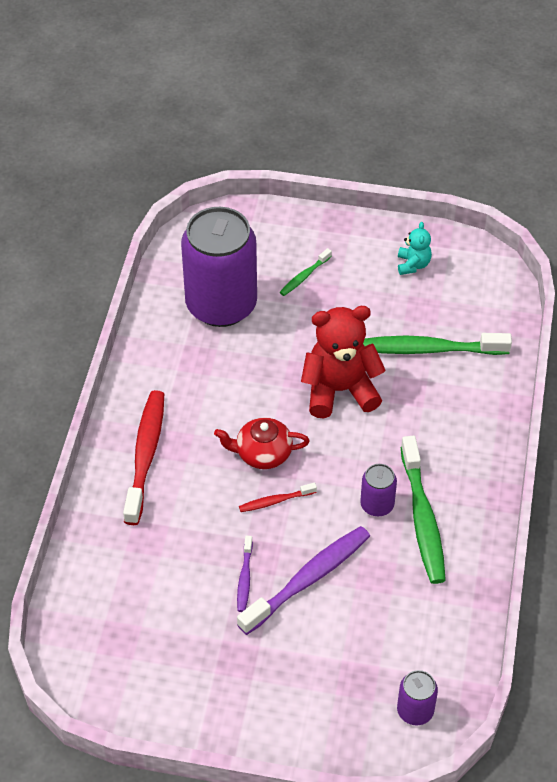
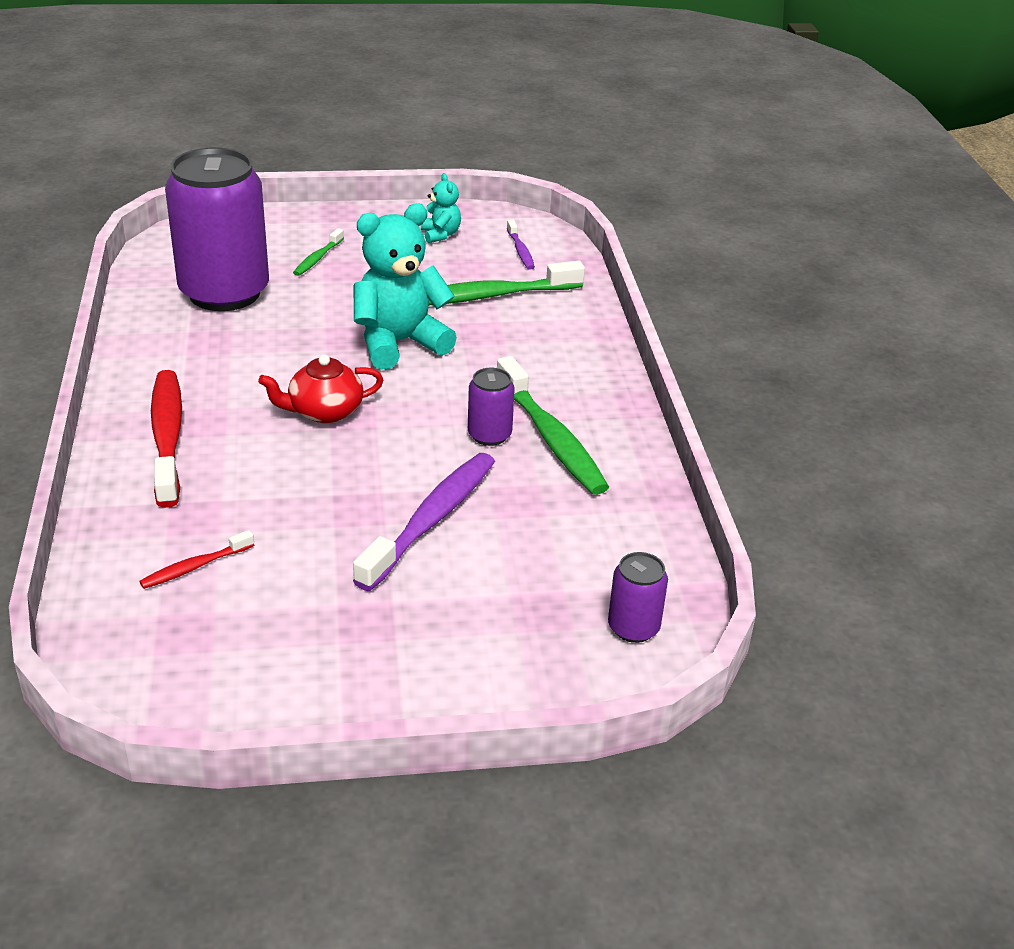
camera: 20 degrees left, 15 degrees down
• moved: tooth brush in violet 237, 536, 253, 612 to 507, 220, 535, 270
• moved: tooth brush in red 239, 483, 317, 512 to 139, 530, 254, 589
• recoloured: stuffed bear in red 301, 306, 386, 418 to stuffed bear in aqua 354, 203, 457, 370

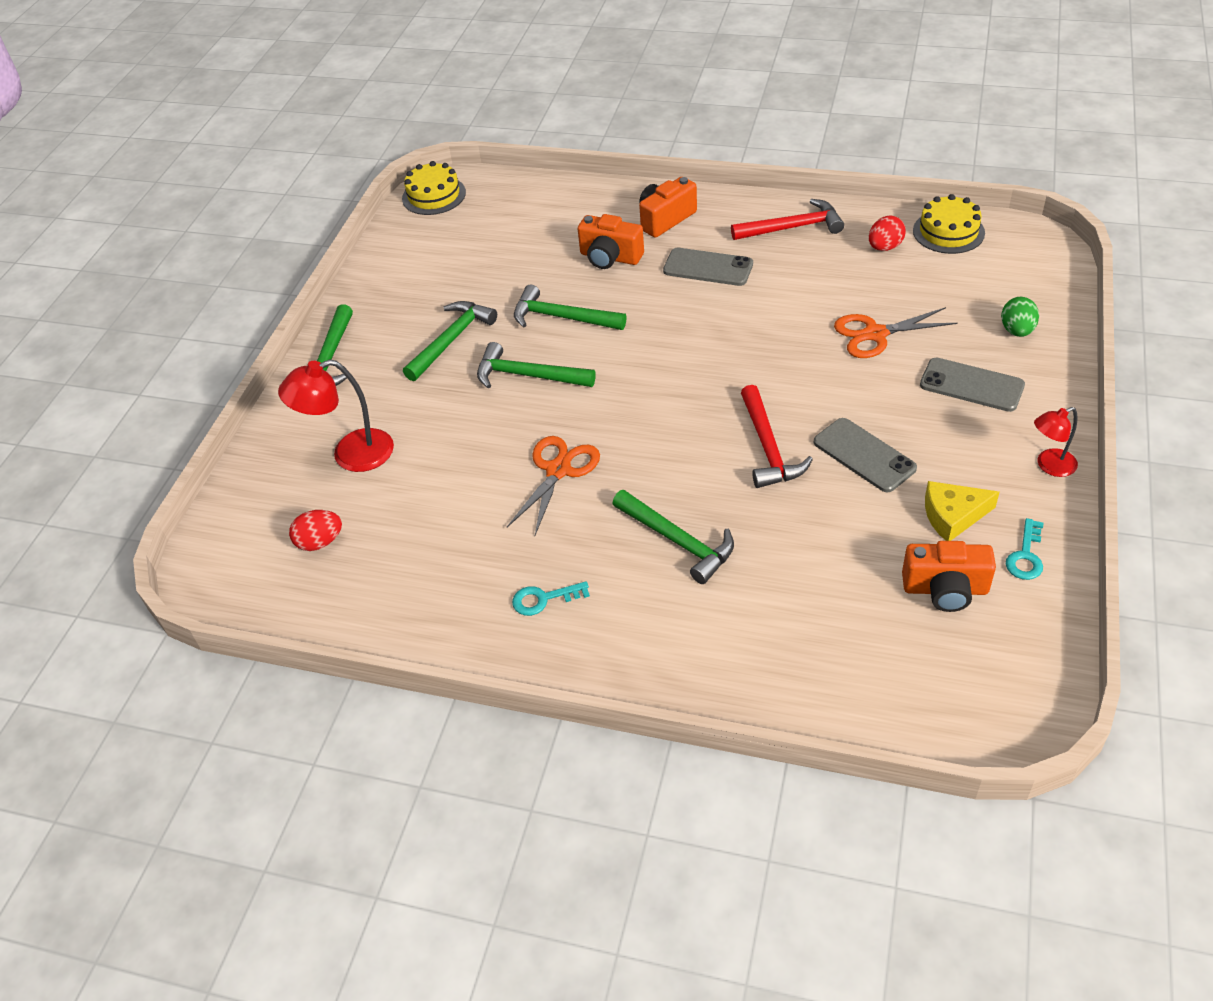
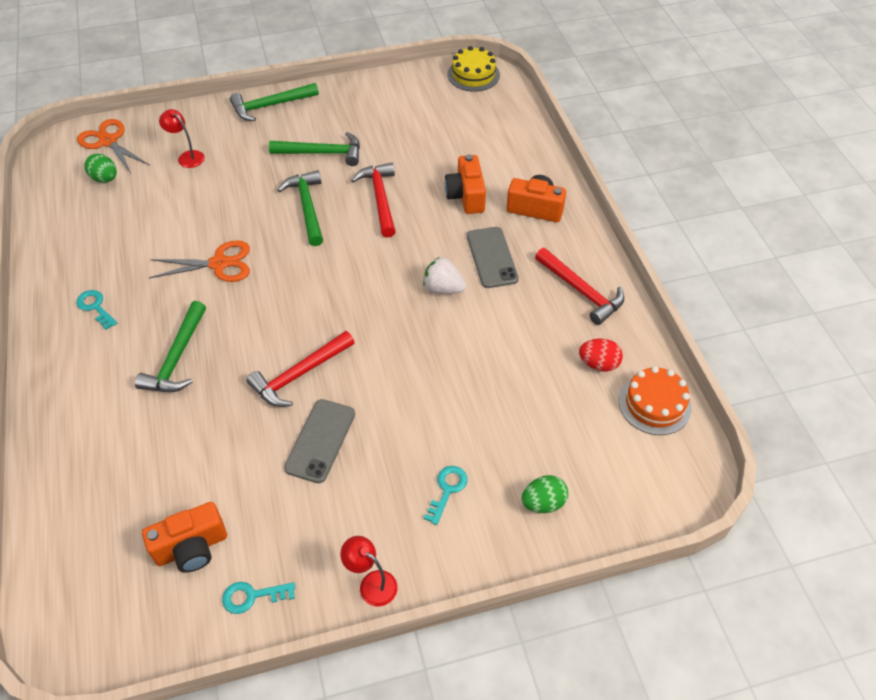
camera: 55 degrees right, 5 degrees up
• resized: reading lamp in red 278, 359, 394, 472 = 159, 109, 205, 168 x0.60
• recoloured: egg in red 289, 510, 342, 551 to egg in green 84, 153, 117, 183
• recoloured: claw hammer in green 514, 285, 627, 330 to claw hammer in red 351, 163, 396, 238
• moved: scissors in orange 834, 307, 958, 358 to 77, 119, 149, 173
• turned: camera in orange 902, 541, 996, 612 = 142, 502, 227, 573 90 degrees counterclockwise
• recoloured: layer cake in yellow 913, 194, 985, 254 to layer cake in orange 619, 366, 692, 435
• replaced: mobile phone in grey 920, 358, 1025, 412 to key in aqua 424, 466, 467, 525
• removed: cheese wedge in yellow 925, 481, 1000, 541
• added: berry in white 423, 257, 466, 294

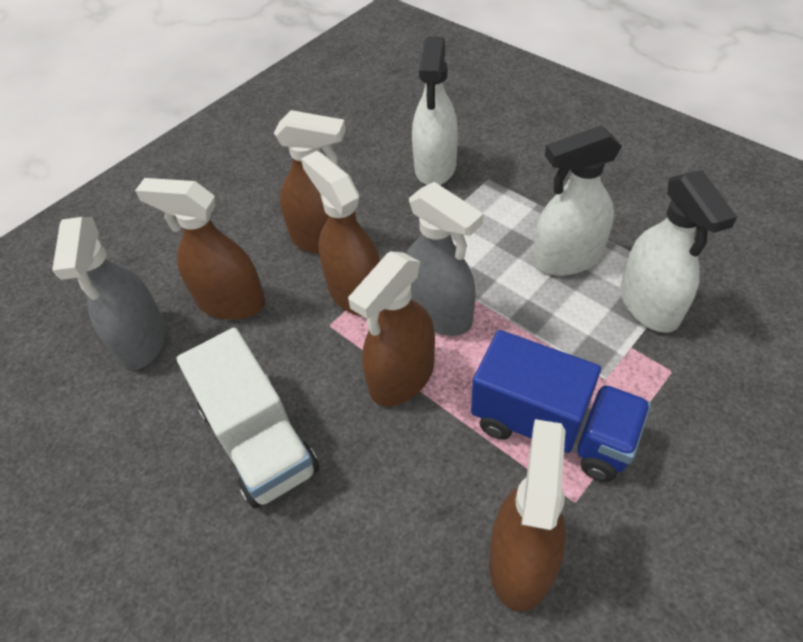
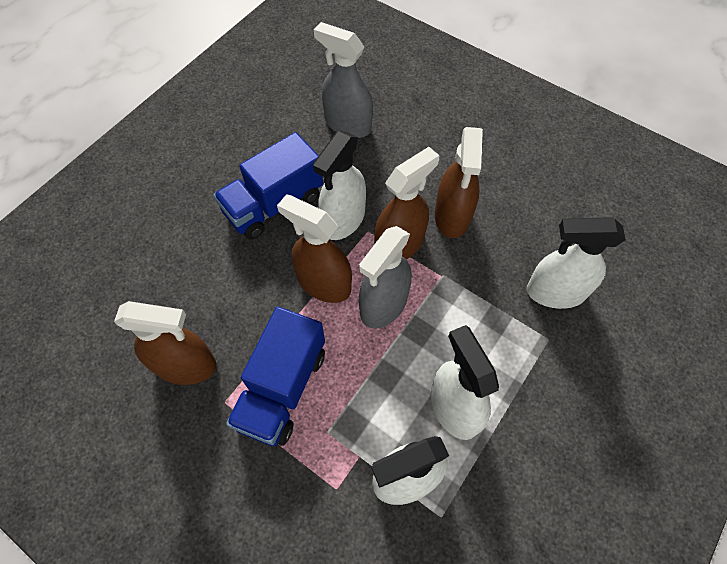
camera: 80 degrees right, 10 degrees up
• turned: sprayer in grey 52, 217, 166, 370 = 314, 22, 373, 138 45 degrees clockwise
• removed: sprayer in dark brown 135, 178, 265, 320
• recoloured: toy truck in white 176, 328, 319, 508 to toy truck in royal blue 213, 132, 323, 240
• added: sprayer in white 313, 131, 366, 240

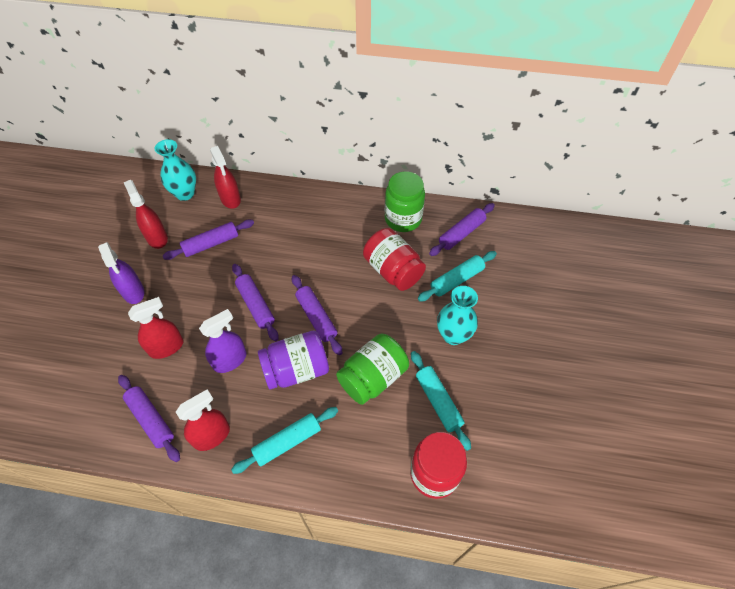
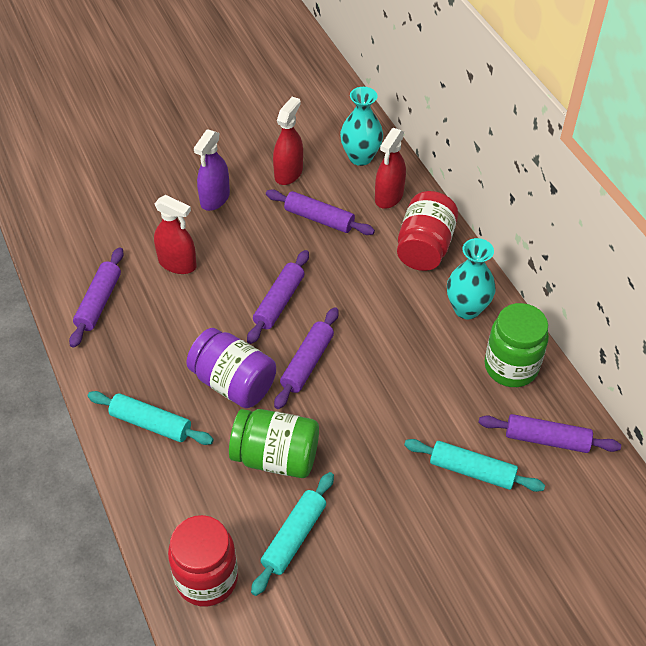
camera: 55 degrees right, 5 degrees down
• removed: sprayer in red 176, 389, 230, 451
• removed: sprayer in violet 199, 309, 247, 373
• moved: jam jar in red 363, 228, 426, 291 to 397, 191, 458, 271
• moved: flower vase in aqua 437, 286, 478, 345 to 447, 238, 496, 319

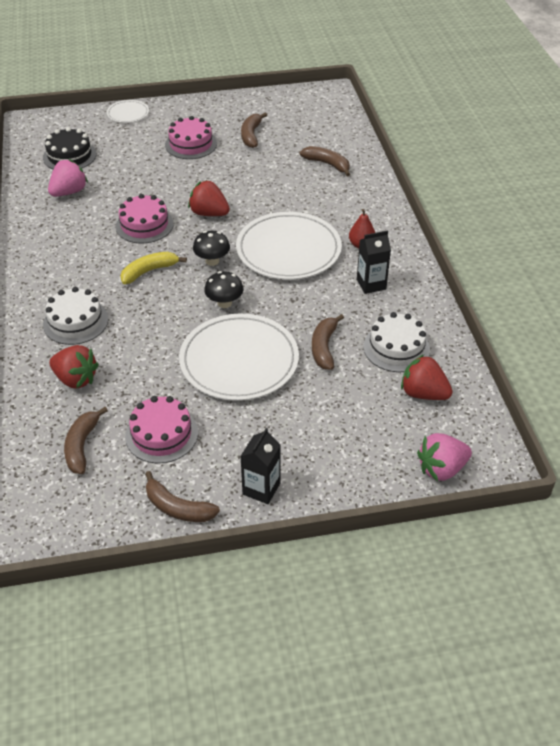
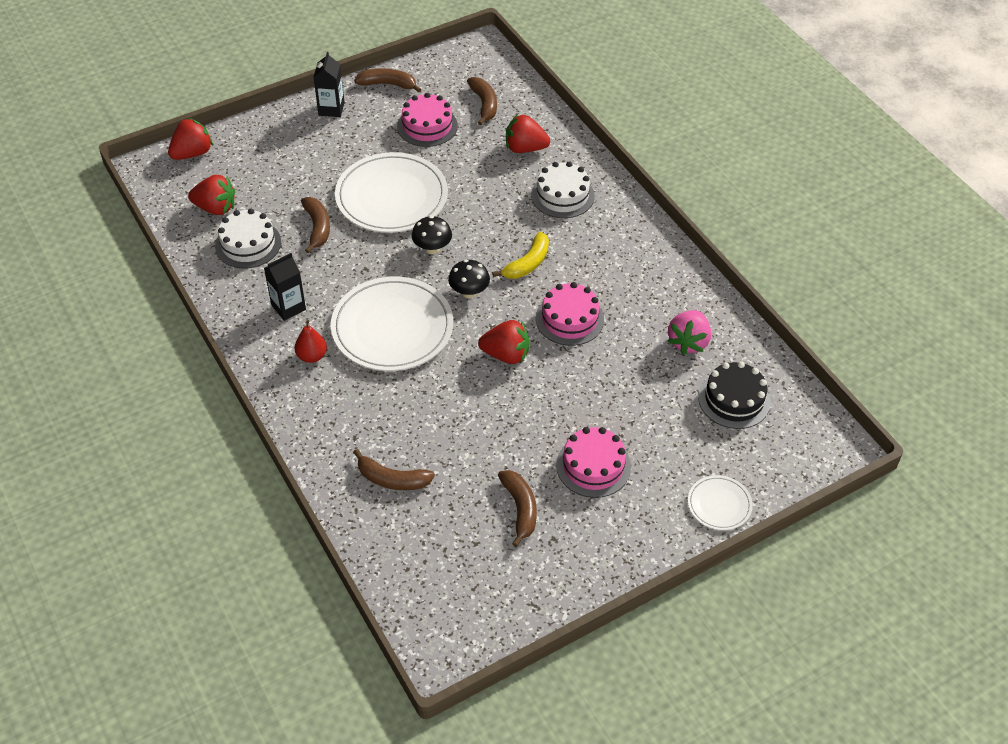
camera: 160 degrees right, 5 degrees up
• recoloured: berry in pink 417, 433, 472, 481 to berry in red 168, 118, 213, 160

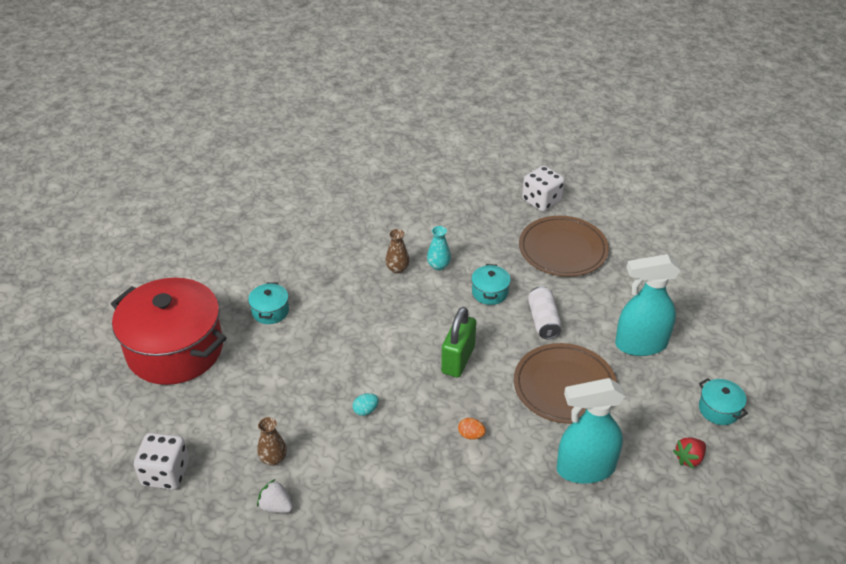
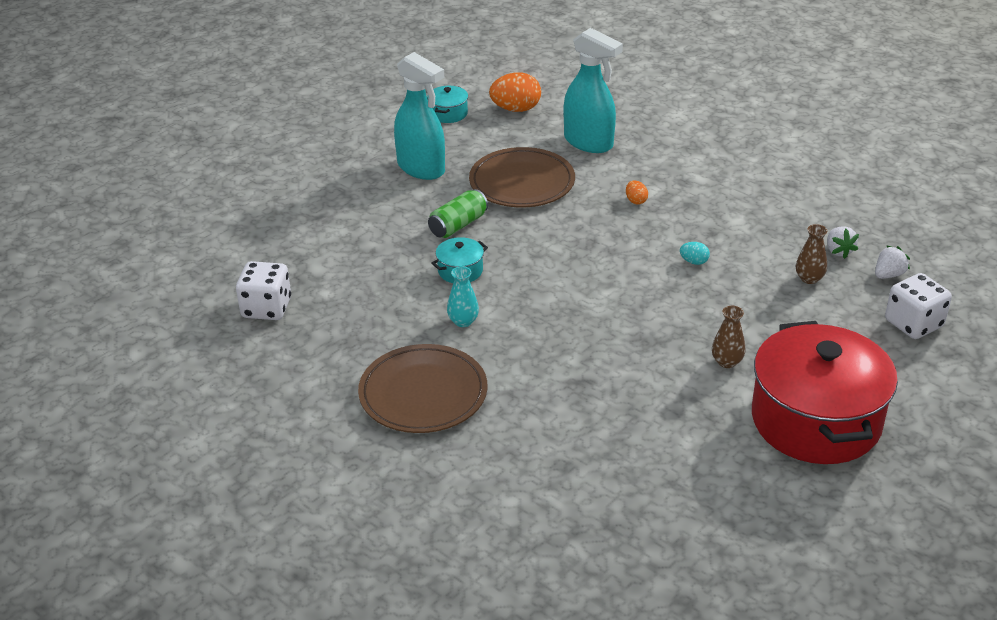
camera: 130 degrees left, 5 degrees down
• removed: pot in aqua 248, 282, 289, 324
• moved: flower vase in dark brown 385, 229, 410, 274 to 712, 306, 745, 368
• removed: lock in green 441, 307, 476, 377
• moved: plate in dark brown 519, 216, 609, 277 to 358, 344, 487, 433
• recoloured: can in white 528, 286, 562, 339 to can in green 428, 189, 488, 238
• replaced: berry in red 673, 438, 706, 469 to egg in orange 489, 72, 541, 112
• added: berry in white 875, 245, 910, 279

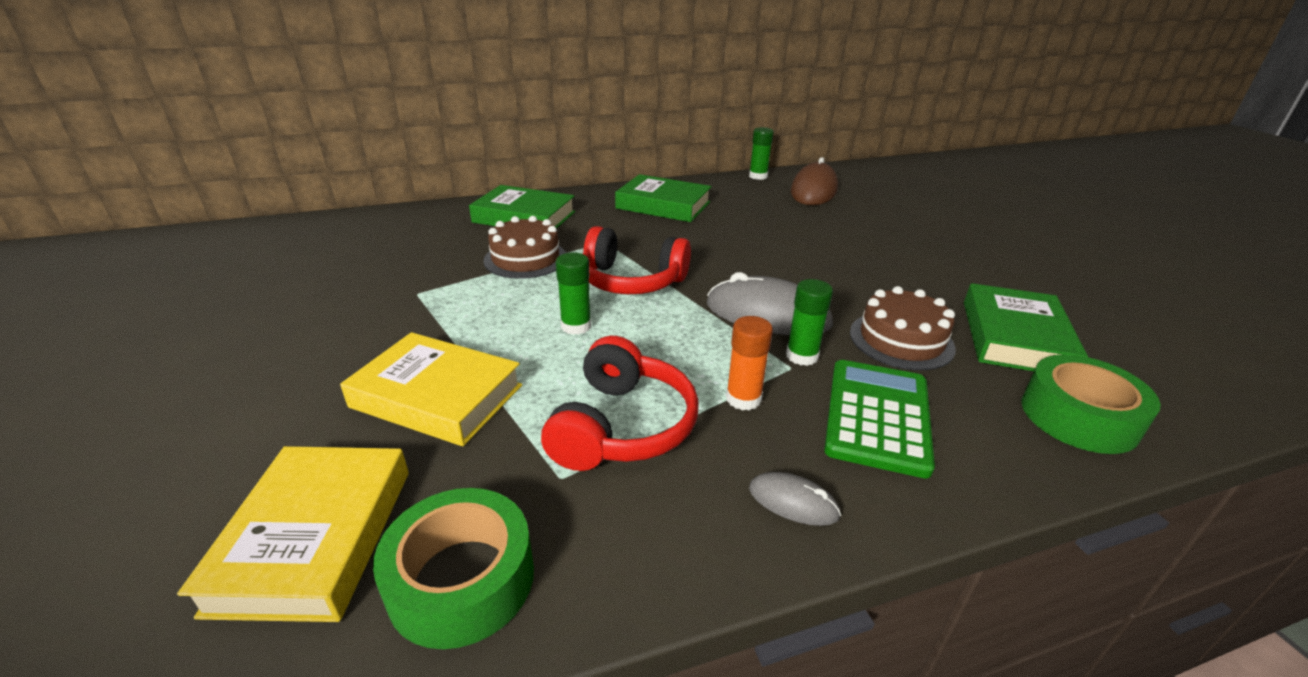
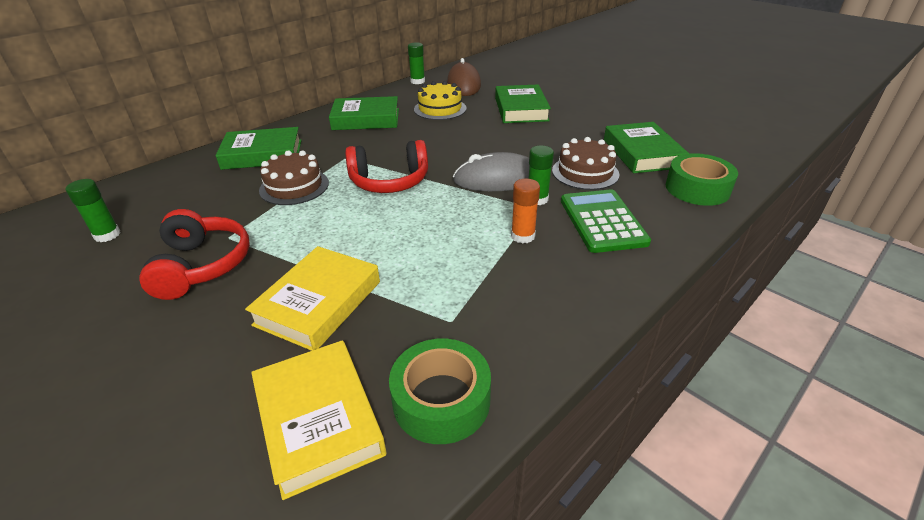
camera: 25 degrees left, 5 degrees up
• turned: hardback in yellow 340, 332, 522, 446 = 245, 246, 380, 351 60 degrees counterclockwise
• moved: headphones in red 541, 336, 699, 471 to 139, 209, 250, 300
• moved: glue stick in green 556, 252, 591, 335 to 66, 179, 121, 242
• removed: mouse in grey 749, 472, 841, 526
• added: layer cake in yellow 414, 81, 467, 120
• added: hardback in green 495, 84, 551, 123

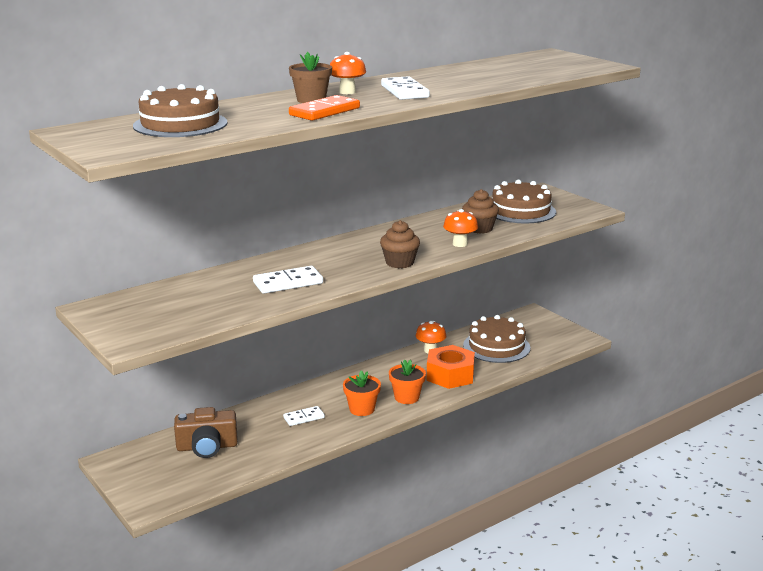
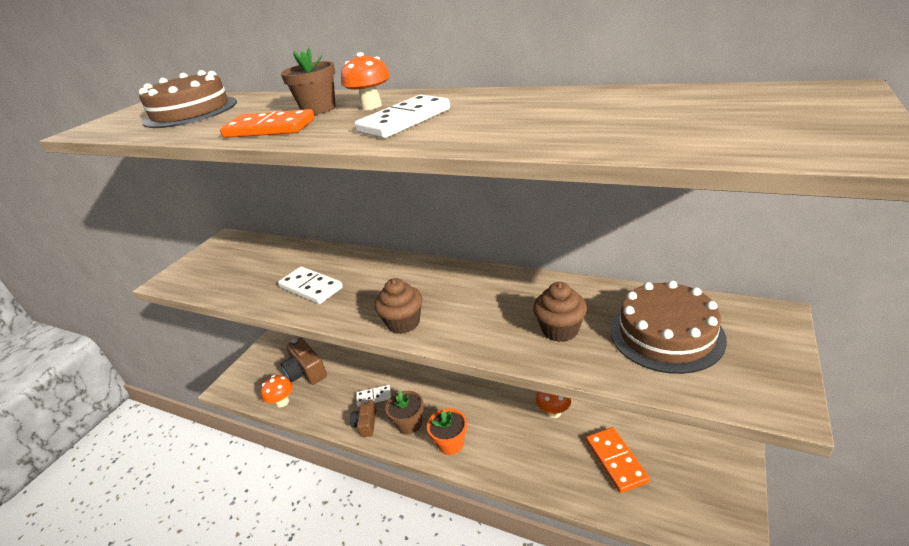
camera: 65 degrees right, 10 degrees up
• turned: domino tile in white 283, 406, 325, 426 = 356, 385, 391, 407 45 degrees counterclockwise
• recoloured: potted plant in orange 343, 370, 381, 416 to potted plant in dark brown 385, 391, 424, 435
• removed: hexagon nut in orange 427, 345, 475, 389
• moved: toadstool in orange 443, 209, 478, 247 to 261, 375, 293, 408
• replaced: layer cake in dark brown 463, 315, 530, 363 to domino tile in orange 586, 427, 650, 493
• added: camera in dark brown 350, 400, 376, 437

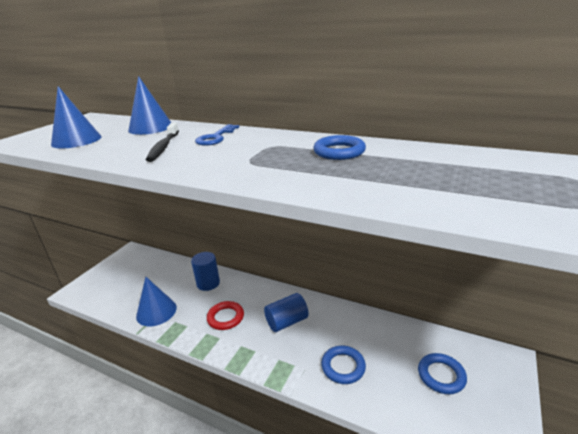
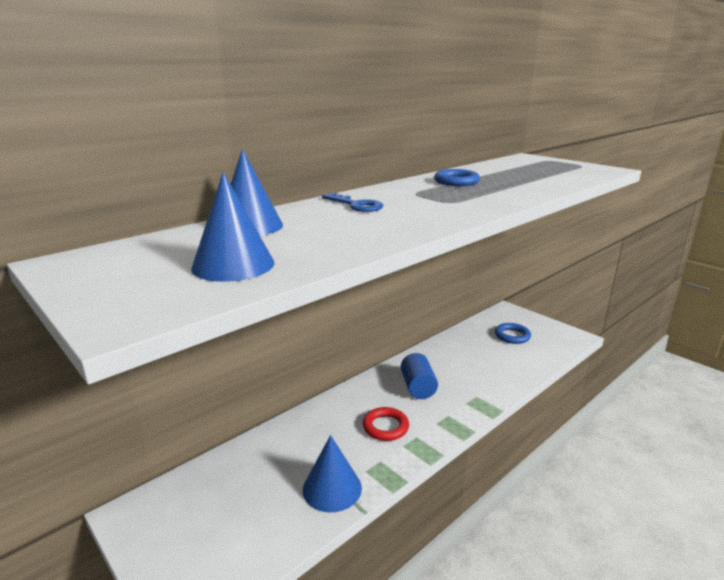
camera: 70 degrees left, 5 degrees down
• removed: tooth brush in black 146, 123, 179, 162
• removed: solid cylinder in royal blue 191, 252, 220, 291
• removed: torus in royal blue 321, 346, 366, 384

